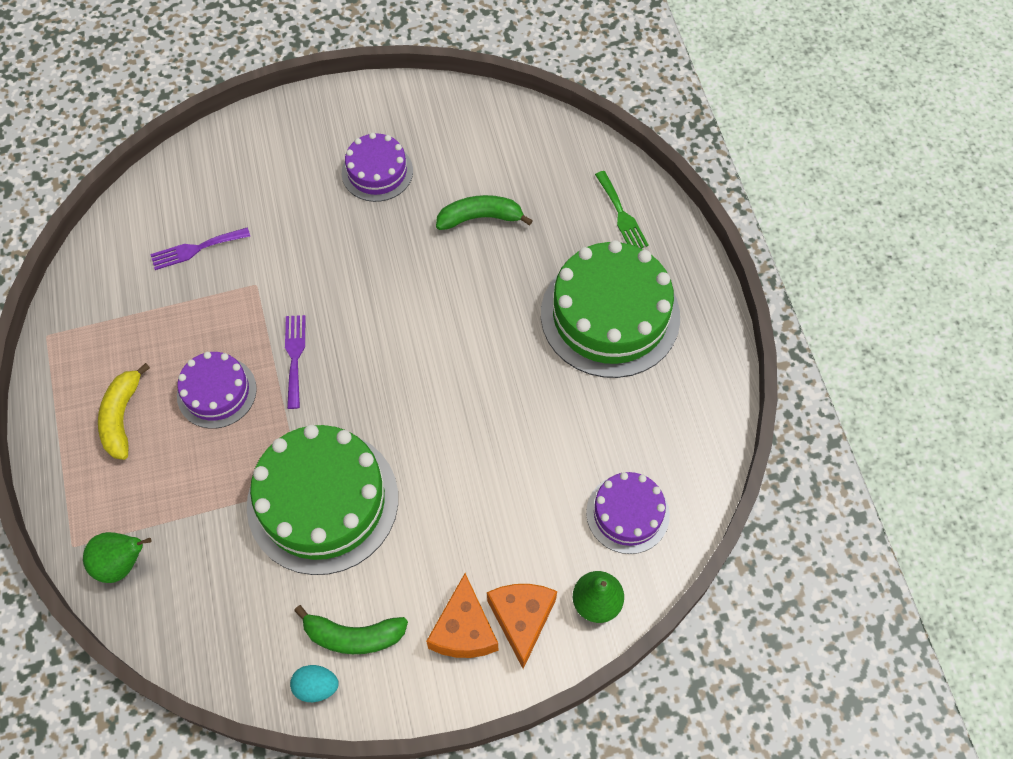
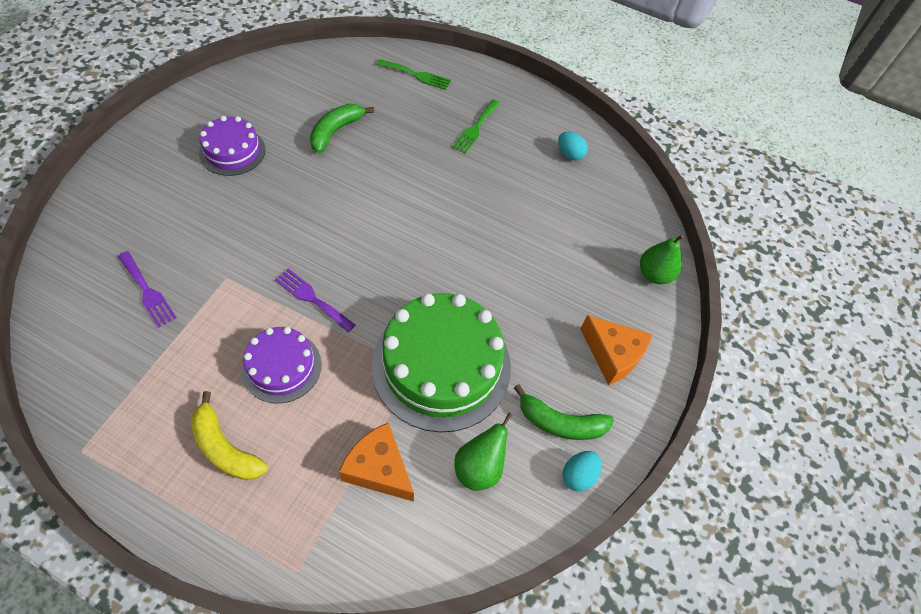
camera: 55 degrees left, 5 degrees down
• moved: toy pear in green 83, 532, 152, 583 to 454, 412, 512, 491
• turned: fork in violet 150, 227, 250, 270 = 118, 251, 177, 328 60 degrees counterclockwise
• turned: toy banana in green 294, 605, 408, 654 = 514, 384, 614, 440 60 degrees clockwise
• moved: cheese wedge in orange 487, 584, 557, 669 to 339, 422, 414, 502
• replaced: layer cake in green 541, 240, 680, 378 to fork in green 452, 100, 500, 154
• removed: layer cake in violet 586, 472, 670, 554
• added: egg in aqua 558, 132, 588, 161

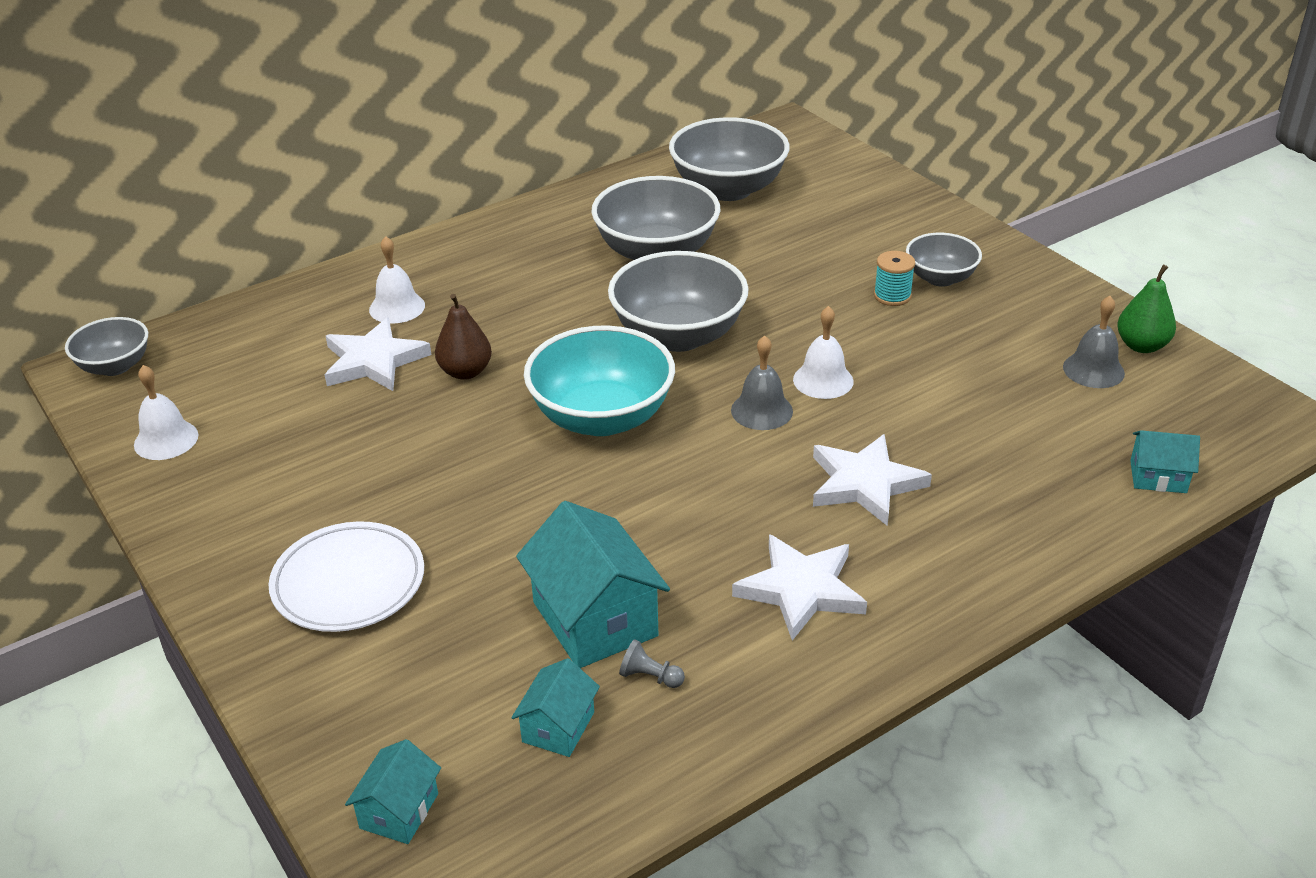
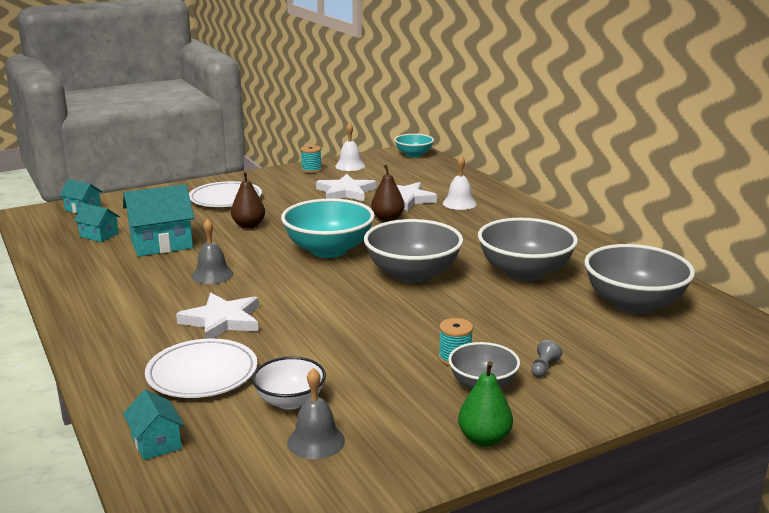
camera: 95 degrees right, 15 degrees down
• recoloured: deep dish in grey 65, 317, 148, 376 to deep dish in aqua 395, 134, 434, 158
• moved: game pawn in grey 619, 639, 685, 688 to 531, 340, 562, 377
• moved: school bell in grey 731, 335, 793, 430 to 192, 219, 233, 284
• moved: star in white 732, 534, 867, 641 to 316, 174, 376, 201
• removed: school bell in white 793, 306, 854, 399
• moved: toy pear in green 1117, 264, 1176, 353 to 458, 361, 513, 447
• turned: cottage in aqua 1130, 430, 1200, 493 = 123, 390, 184, 460 45 degrees counterclockwise
• added: plate in white 145, 338, 257, 398
• added: toy pear in dark brown 231, 171, 265, 228
• added: deep dish in white 252, 357, 326, 410
• added: reel of thread in aqua 300, 145, 322, 173

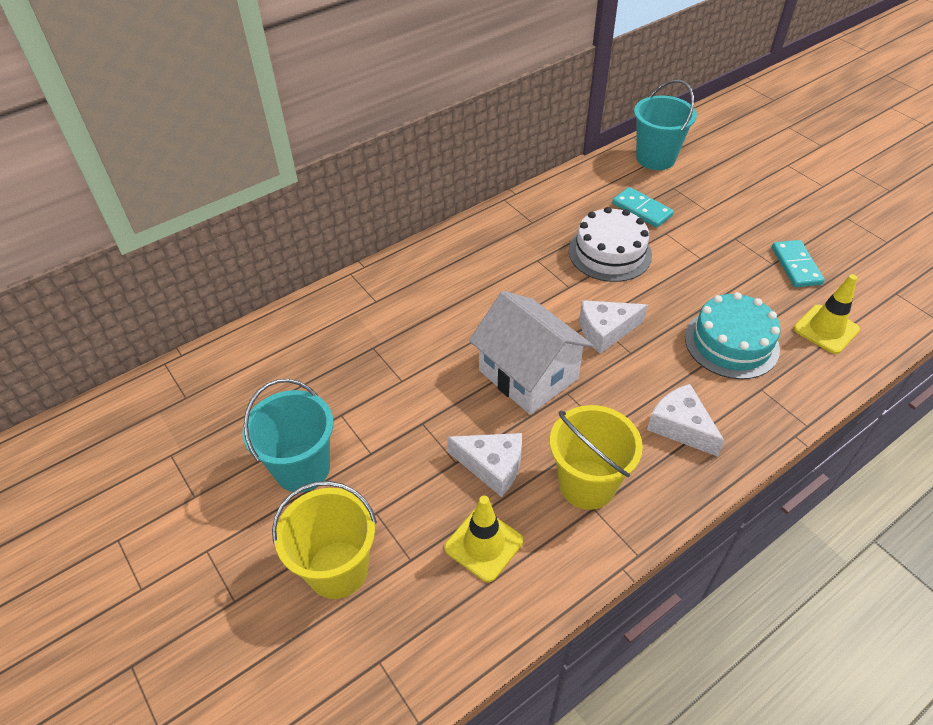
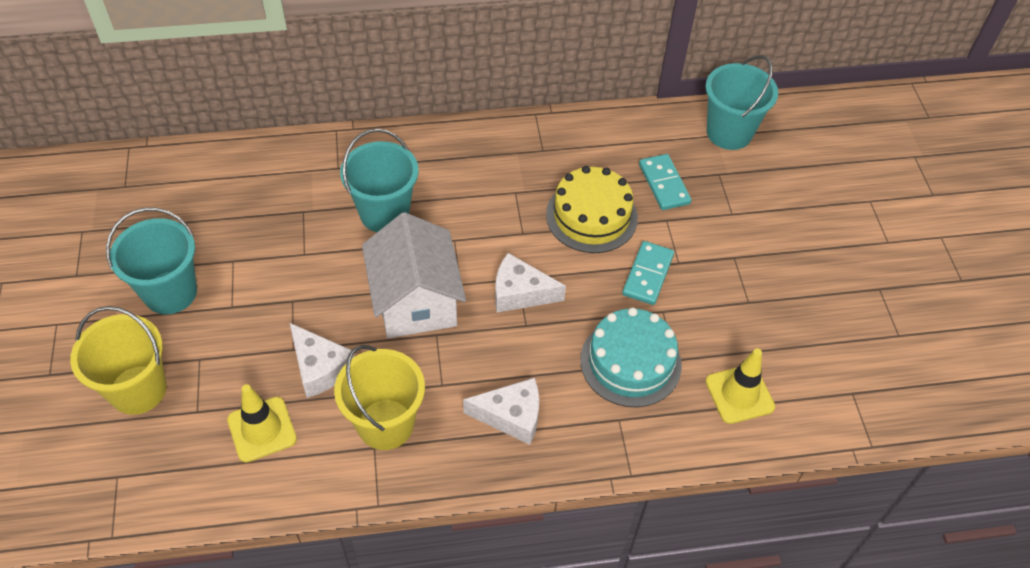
camera: 25 degrees right, 5 degrees up
• recoloured: layer cake in white 569, 207, 652, 282 to layer cake in yellow 546, 166, 638, 253
• turned: cheese wedge in white 647, 384, 725, 457 = 463, 378, 539, 445 105 degrees clockwise
• moved: domino tile in aqua 772, 240, 825, 287 to 622, 241, 674, 305
• added: bucket in aqua 340, 129, 419, 232

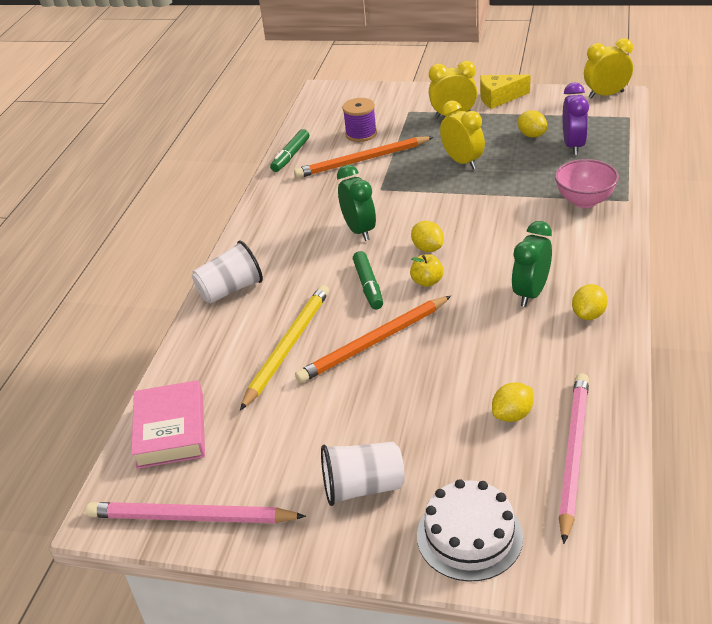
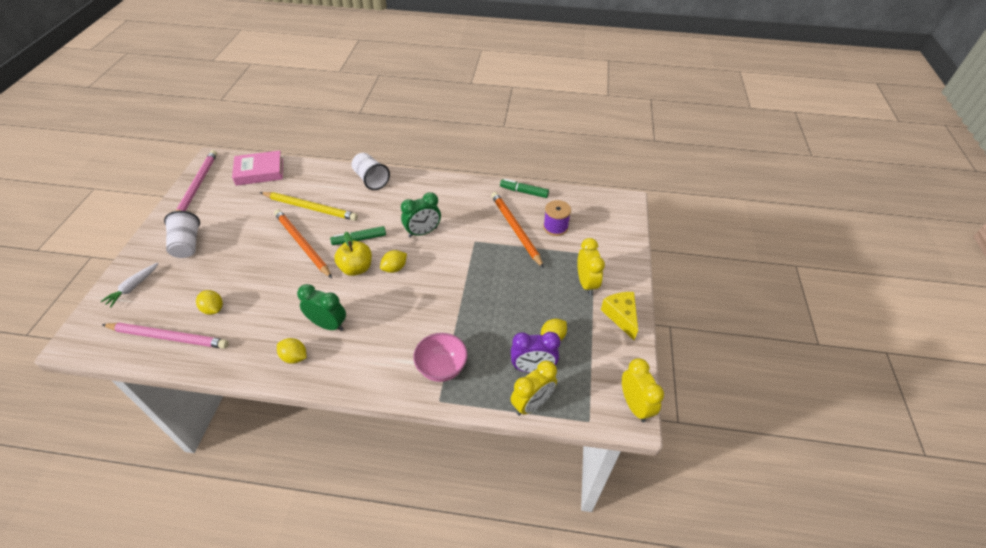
camera: 80 degrees right, 10 degrees up
• resized: apple fruit in yellow 410, 254, 444, 287 = 334, 232, 372, 276 x1.59
• replaced: layer cake in white 417, 479, 523, 582 to carrot in white 101, 263, 158, 307
• moved: bedside clock in yellow 440, 100, 485, 169 to 511, 360, 557, 416

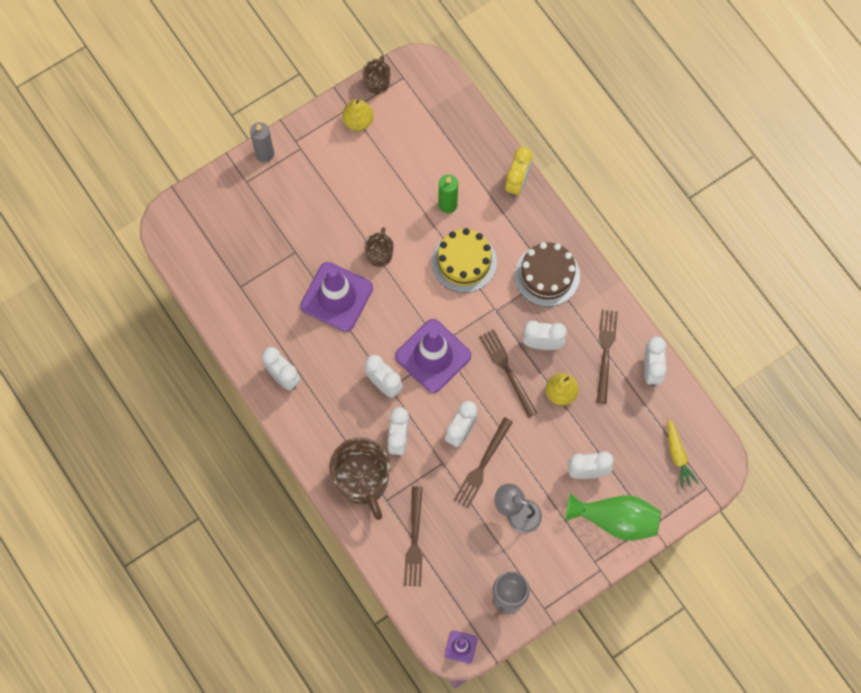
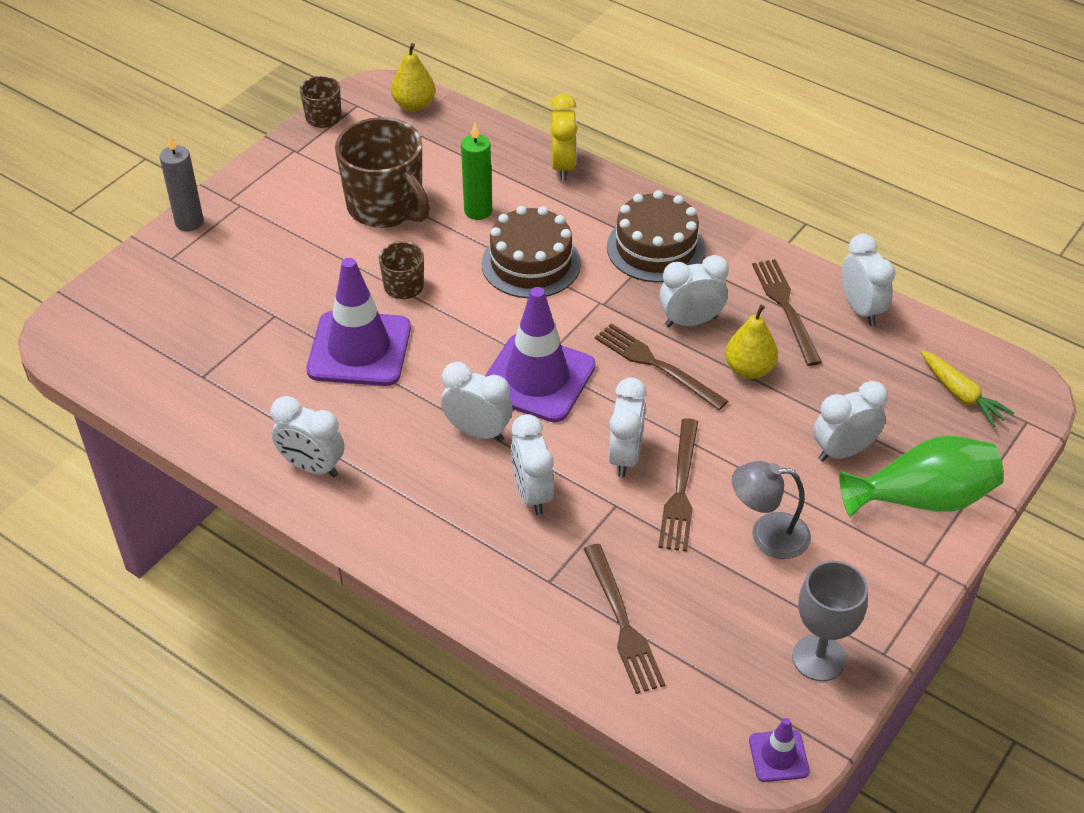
camera: 20 degrees left, 25 degrees down
• moved: mug in dark brown 329, 437, 390, 520 to 335, 117, 430, 228
• moved: toy pear in yellow 342, 99, 374, 131 to 391, 43, 435, 111
• recoloured: layer cake in yellow 432, 228, 497, 293 to layer cake in dark brown 481, 206, 581, 298

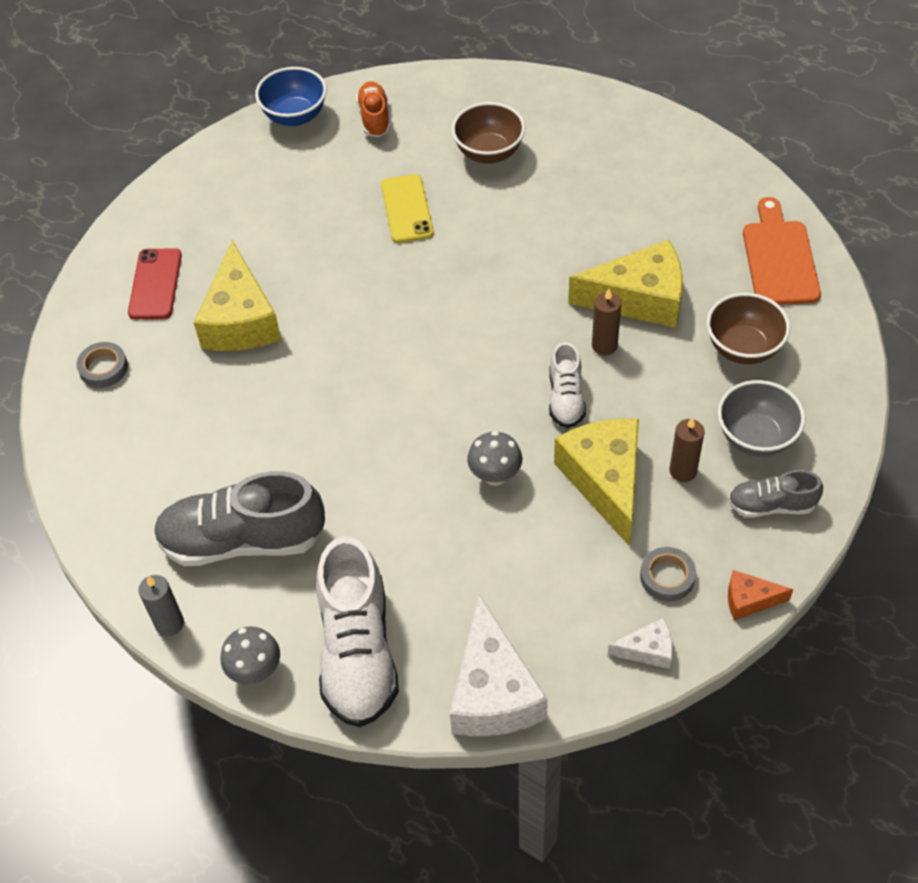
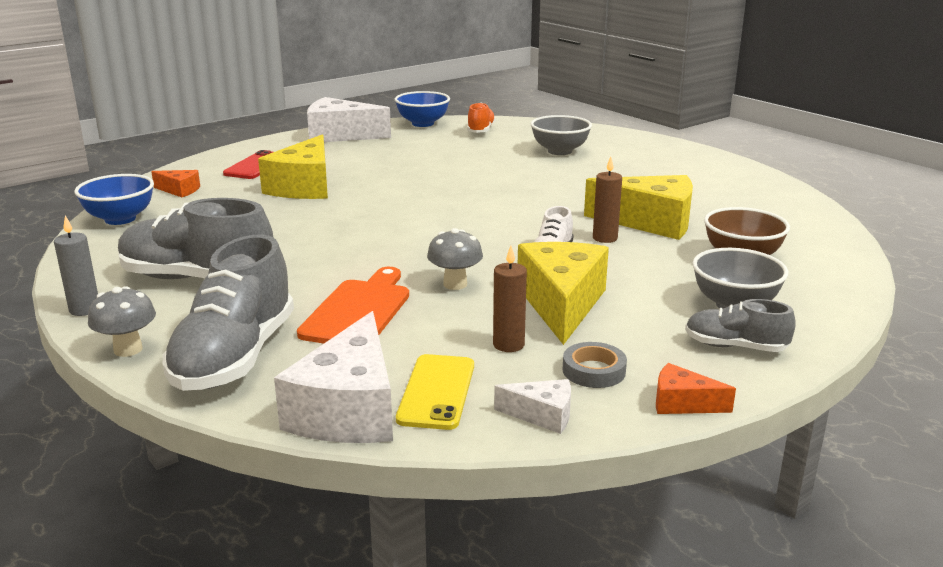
camera: 15 degrees right, 30 degrees down
• replaced: sticky tape in grey 77, 342, 128, 388 to cheese wedge in orange 151, 170, 200, 197
• recoloured: shoe in white 316, 536, 399, 727 to shoe in grey 163, 235, 294, 391
• moved: mobile phone in yellow 381, 174, 434, 243 to 396, 354, 474, 430
• recoloured: deep dish in dark brown 452, 102, 525, 164 to deep dish in grey 531, 115, 592, 155
• moved: candle in dark brown 669, 417, 705, 482 to 493, 246, 527, 352
• moved: chopping board in orange 743, 197, 821, 305 to 297, 267, 409, 343
• added: deep dish in royal blue 74, 174, 154, 225
• added: cheese wedge in white 307, 97, 391, 142

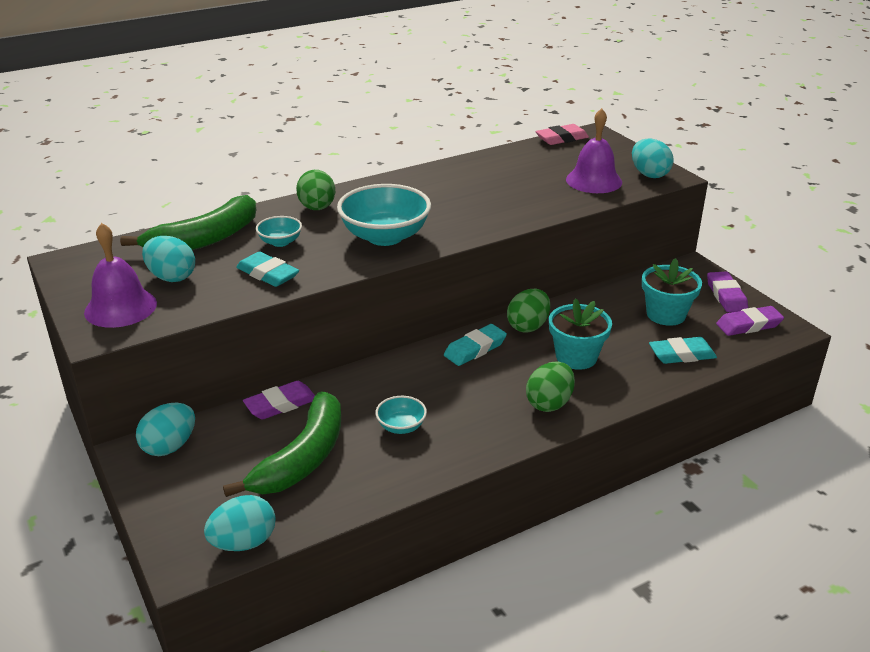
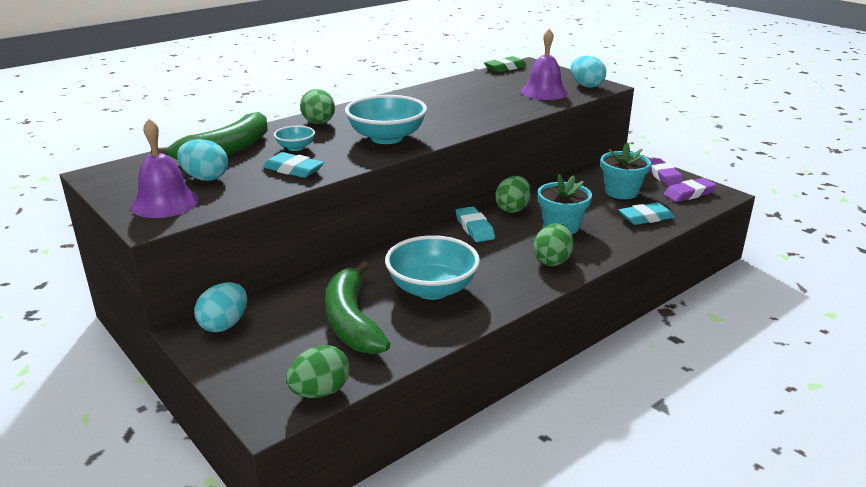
camera: 10 degrees left, 5 degrees down
• recoloured: egg in aqua 204, 495, 275, 551 to egg in green 286, 345, 350, 398
• turned: toy banana in green 223, 391, 341, 497 = 325, 261, 391, 354 150 degrees clockwise
• removed: gum eraser in violet 243, 381, 315, 419
• resized: deep dish in aqua 375, 396, 427, 434 = 385, 235, 480, 300 x2.04
• turned: gum eraser in aqua 444, 324, 507, 366 = 456, 206, 495, 242 60 degrees counterclockwise
• recoloured: gum eraser in pink 535, 124, 589, 145 to gum eraser in green 484, 56, 527, 72

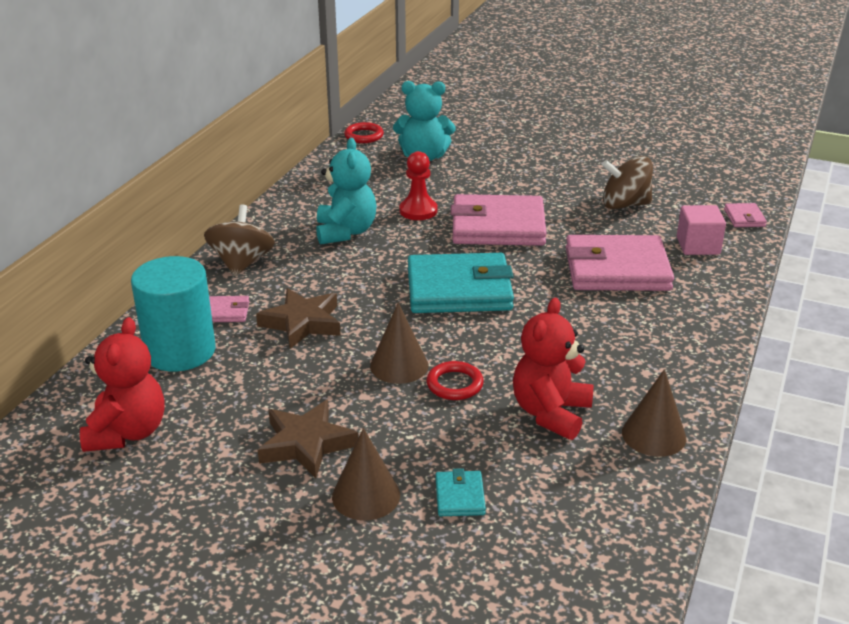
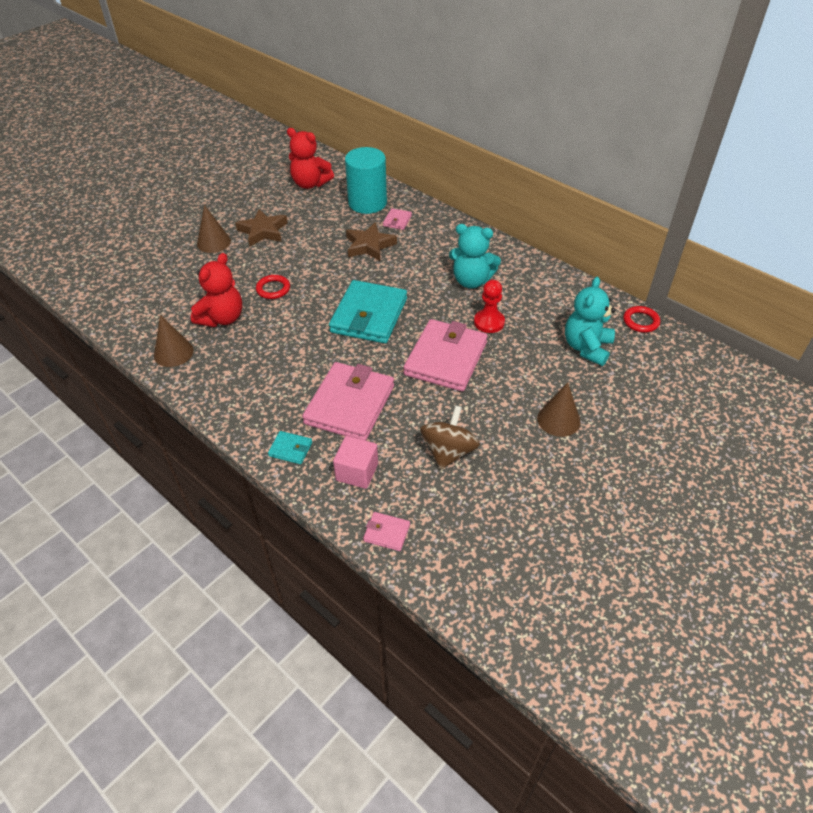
camera: 110 degrees right, 15 degrees up
• removed: spinning top in dark brown 204, 204, 275, 276
• moved: cone shape in dark brown 370, 303, 429, 384 to 537, 382, 581, 437
• moved: card wallet in aqua 436, 468, 486, 516 to 268, 431, 312, 464
• turned: stuffed bear in red 513, 298, 593, 440 = 191, 253, 242, 327 75 degrees clockwise

